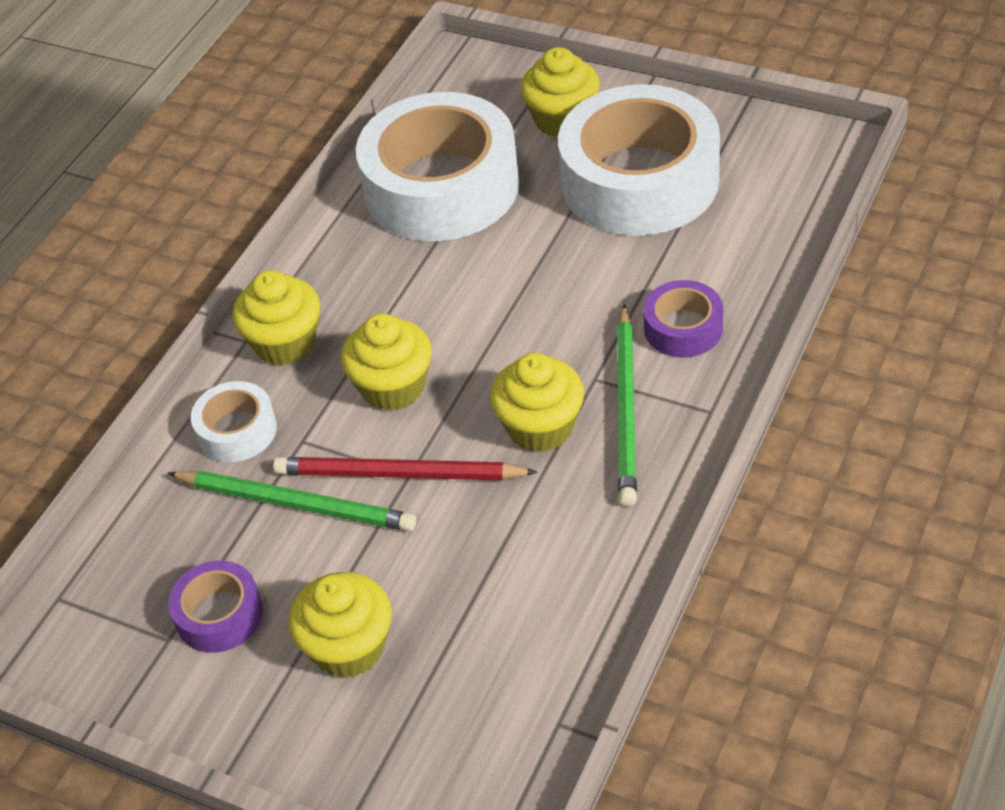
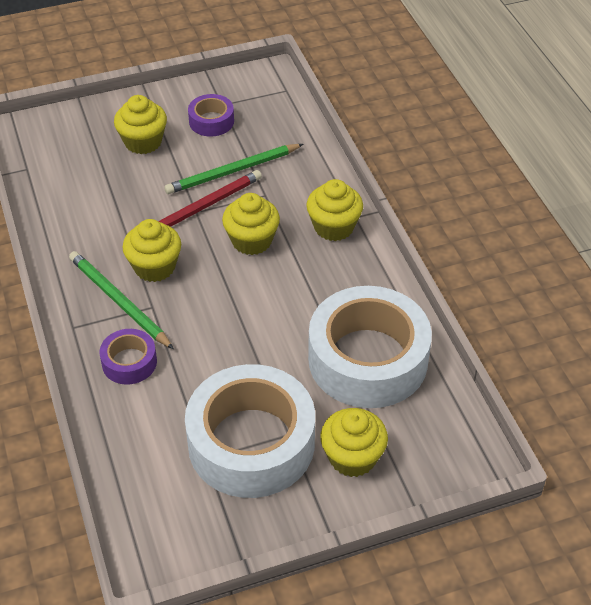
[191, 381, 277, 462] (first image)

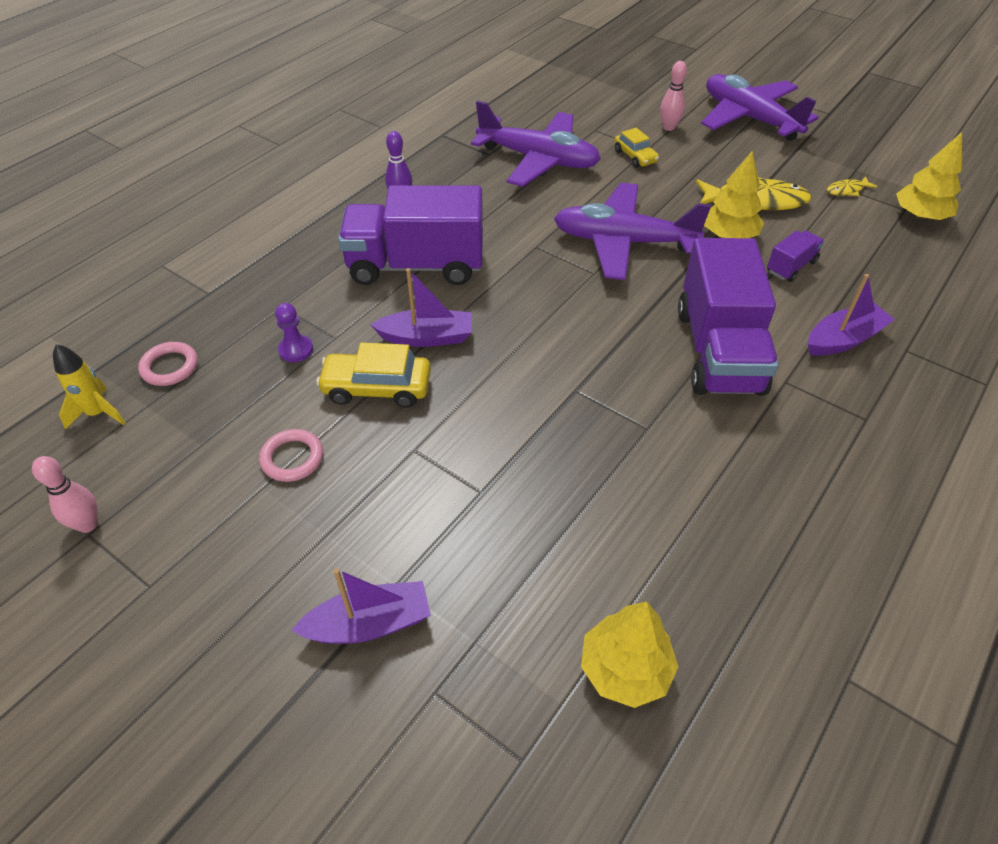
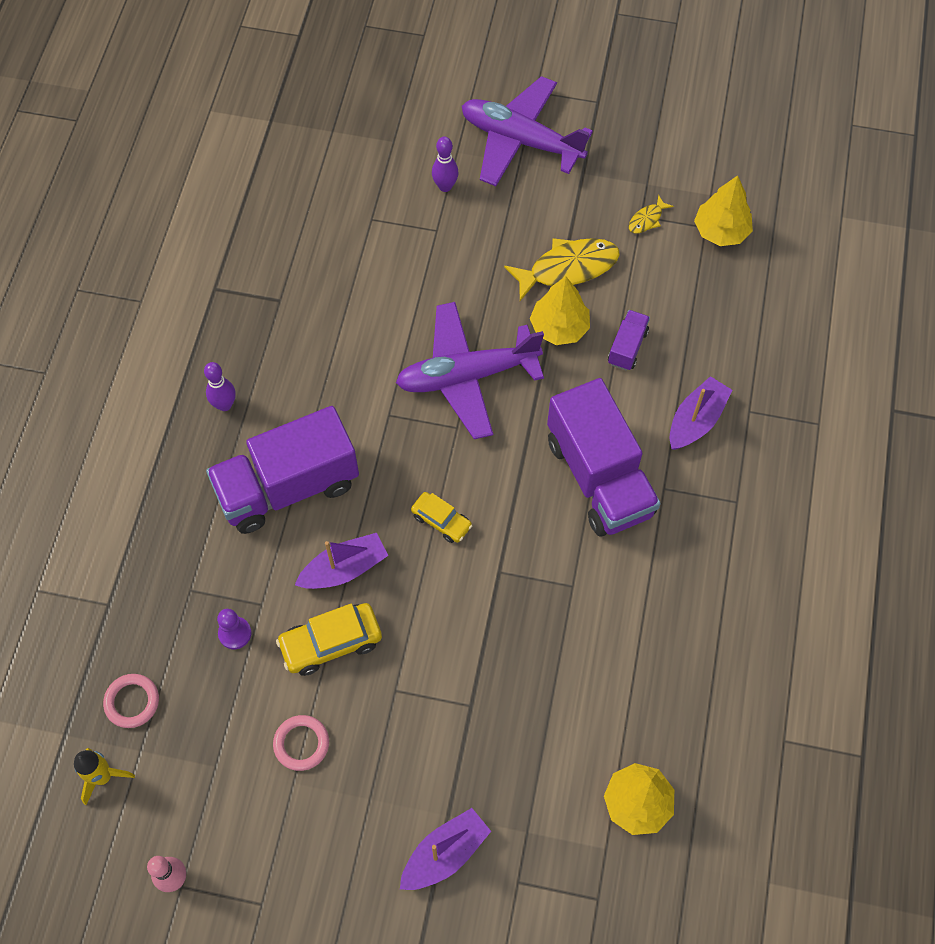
[471, 100, 601, 187] (first image)
[411, 492, 472, 543]
[432, 136, 459, 192]

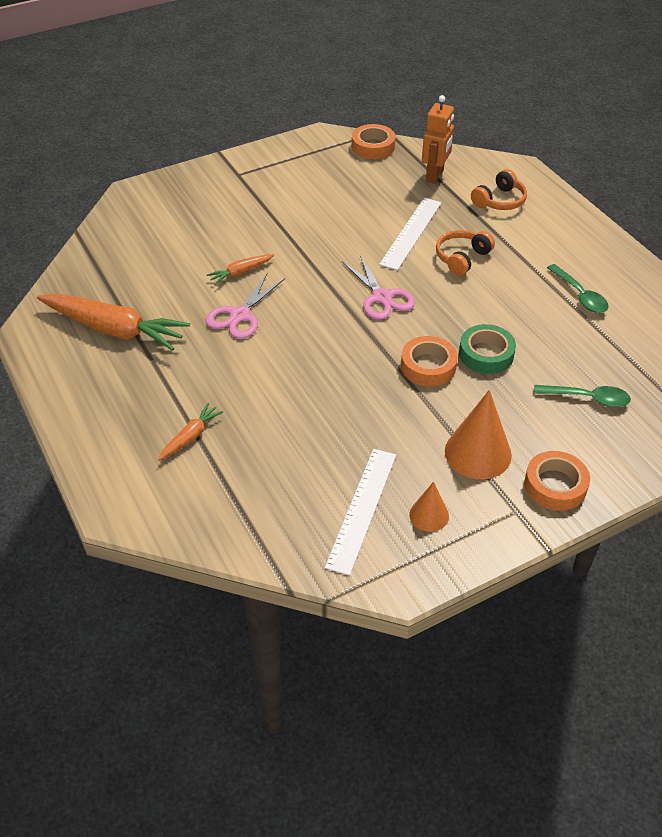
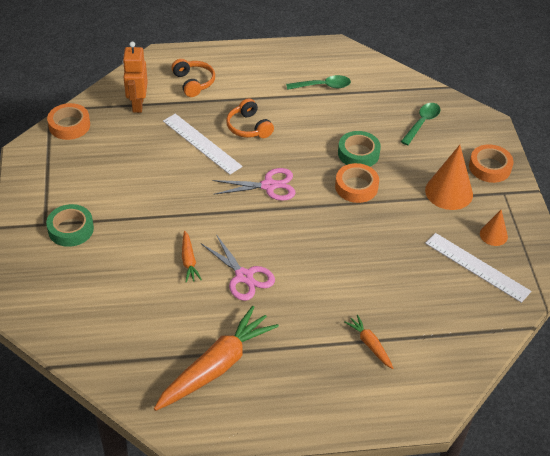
[122, 42, 148, 113]
[46, 204, 94, 247]

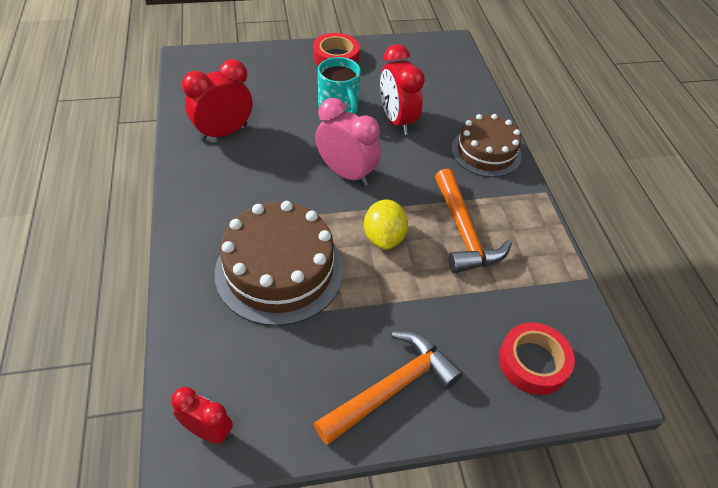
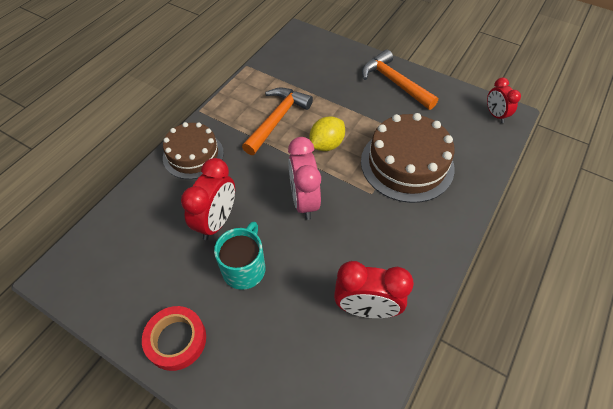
[362, 49, 438, 110]
[499, 322, 575, 395] (first image)

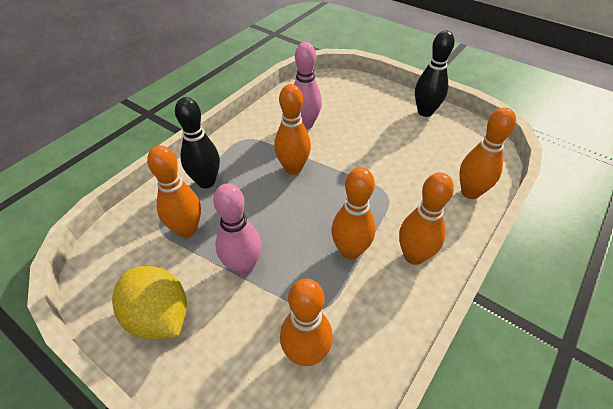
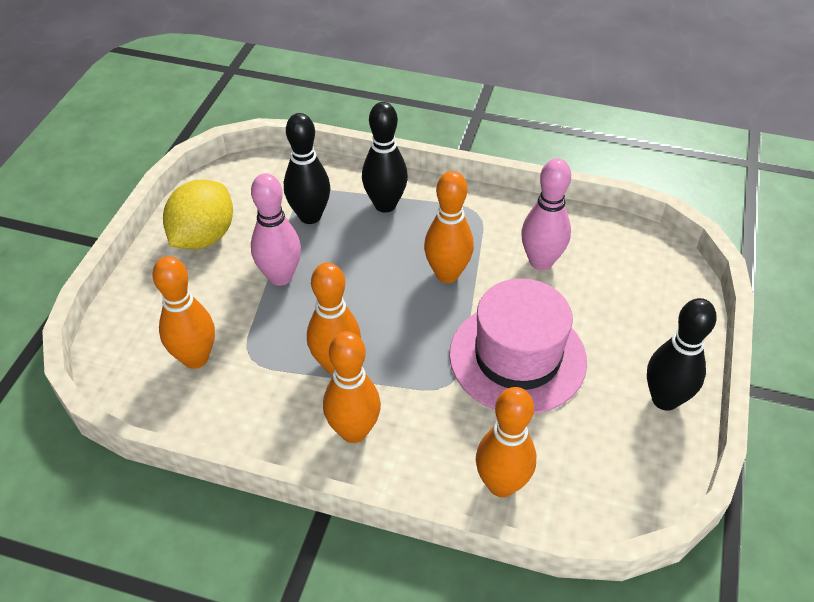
[284, 113, 330, 224]
[449, 278, 587, 414]

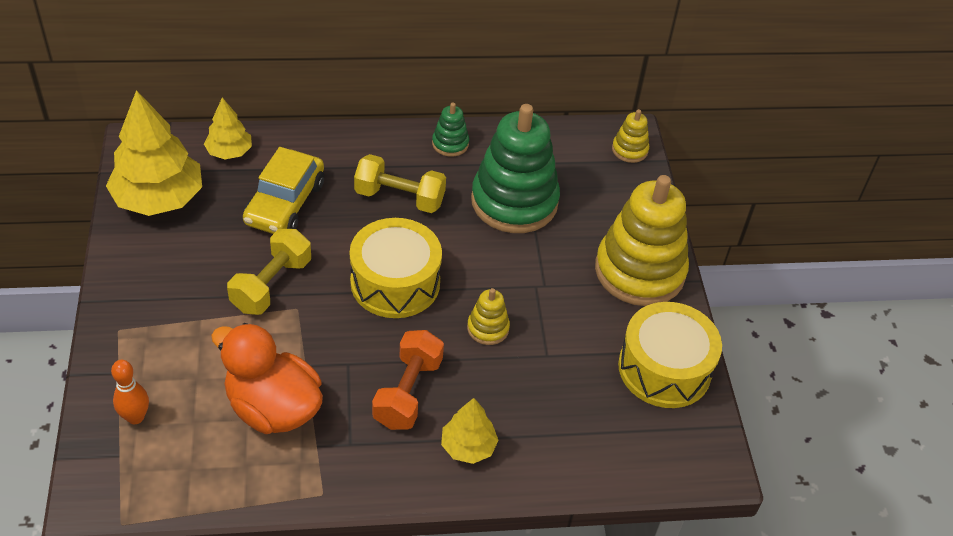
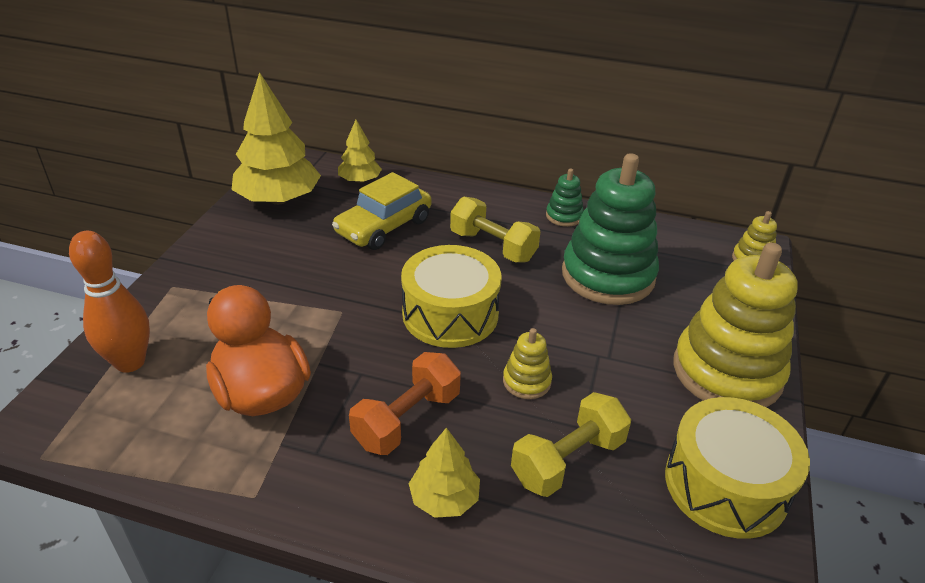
[69, 231, 150, 373]
[511, 392, 631, 497]

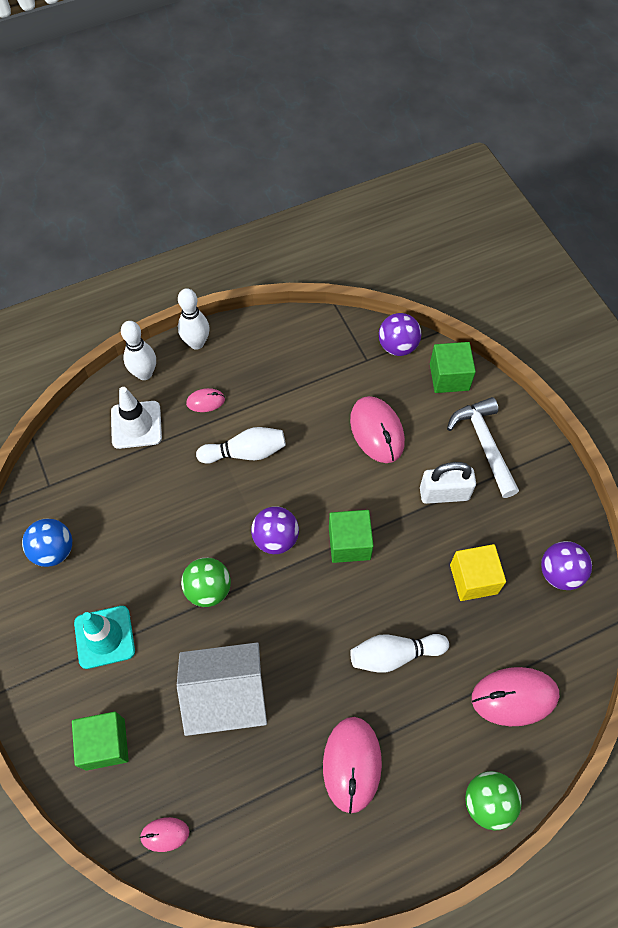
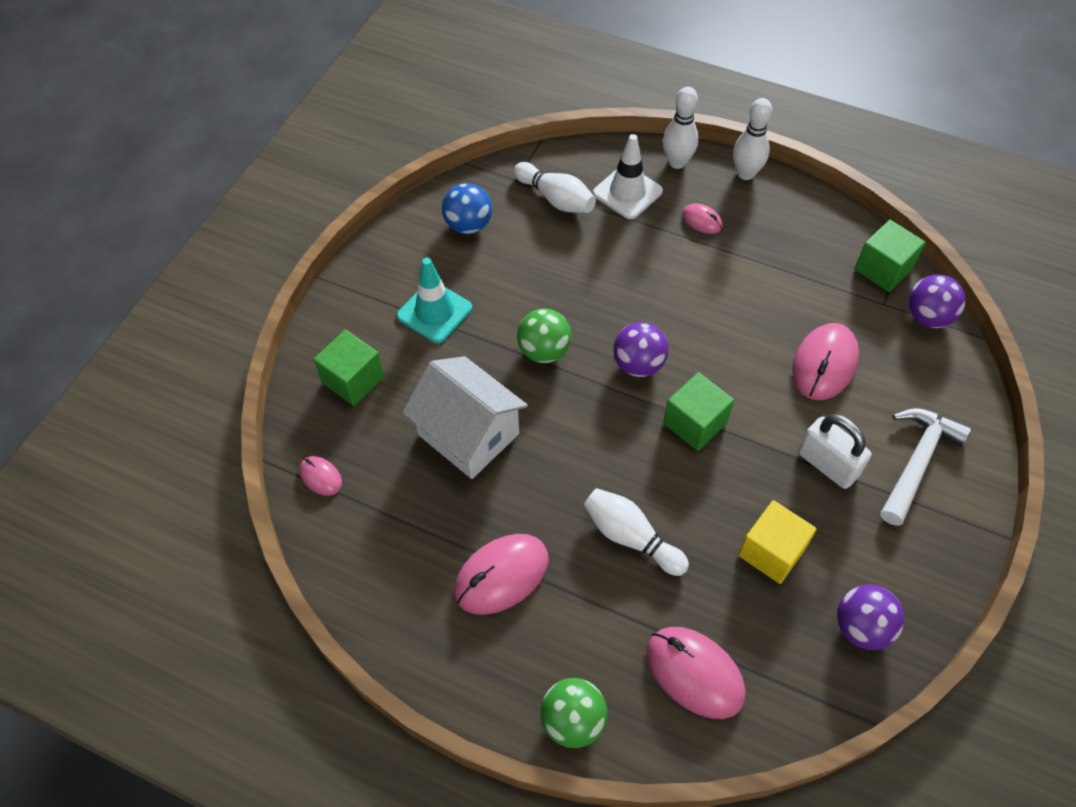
[514, 162, 596, 213]
[855, 220, 926, 292]

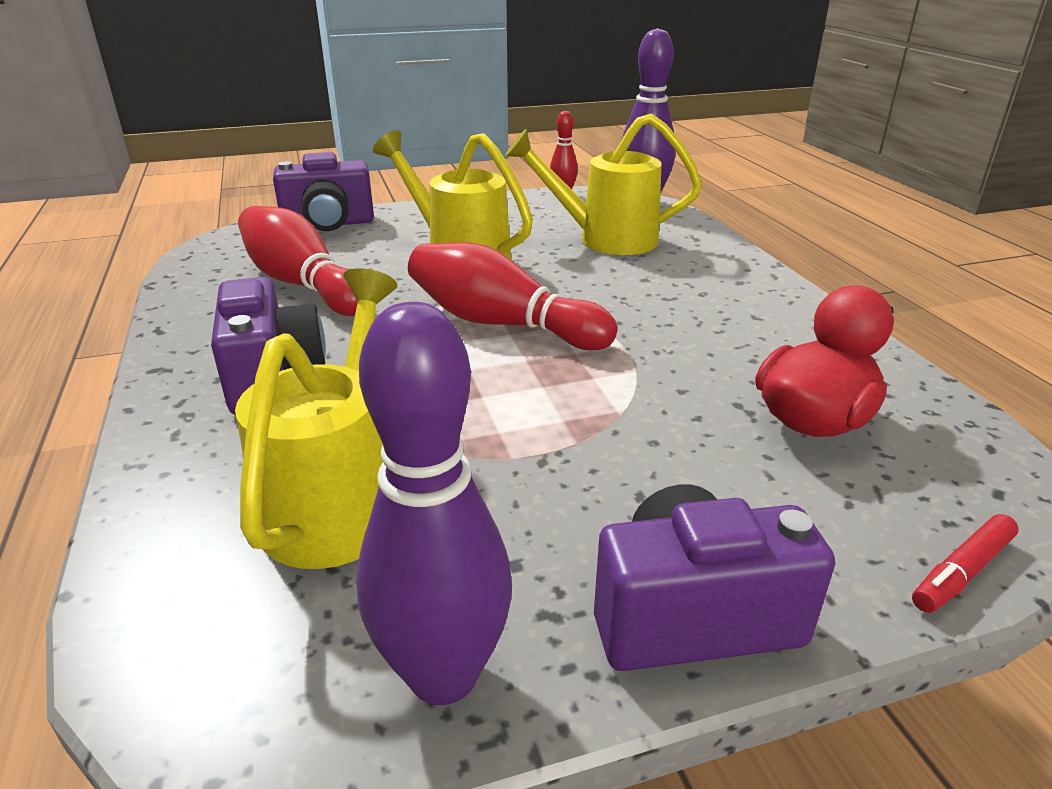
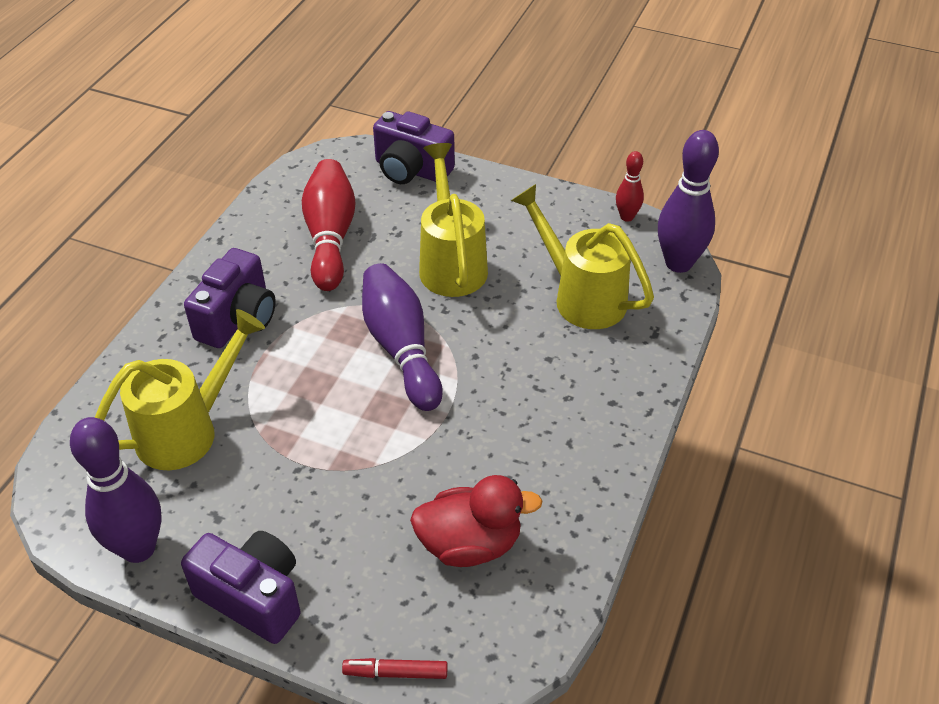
[362, 263, 443, 411]

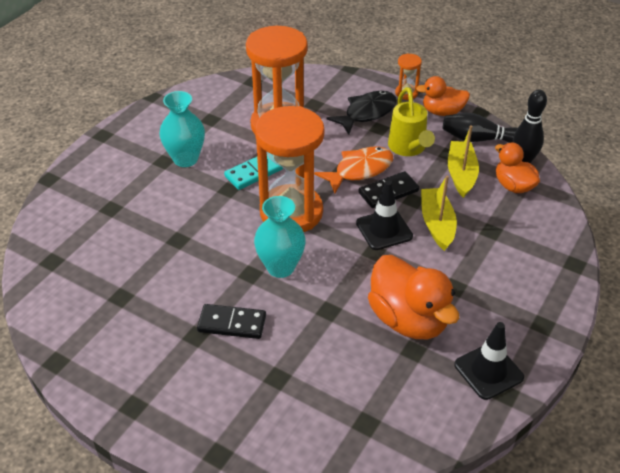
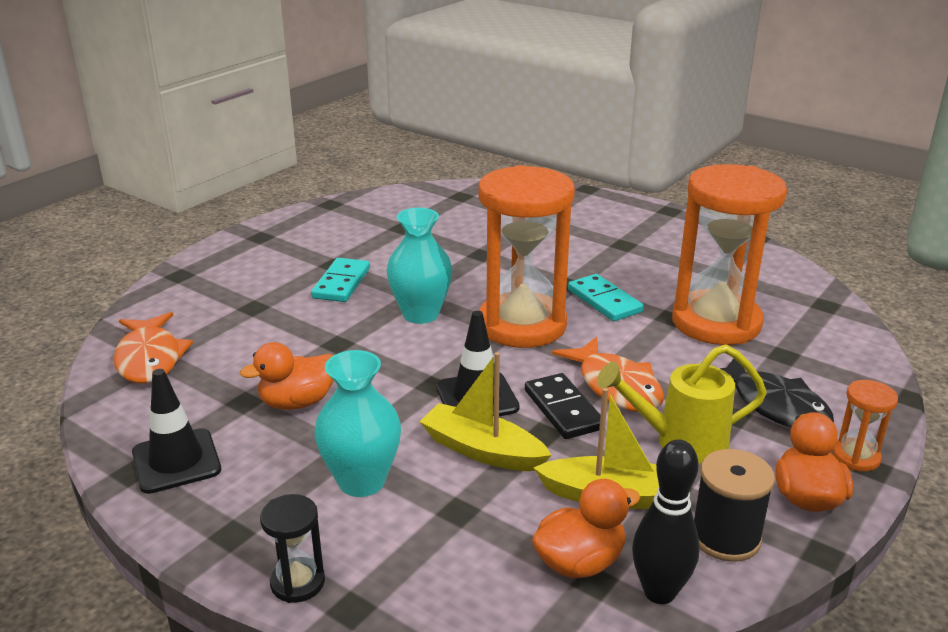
[314, 350, 401, 497]
[311, 258, 370, 302]
[240, 342, 334, 410]
[420, 352, 552, 471]
[694, 449, 775, 562]
[114, 312, 193, 383]
[260, 494, 325, 603]

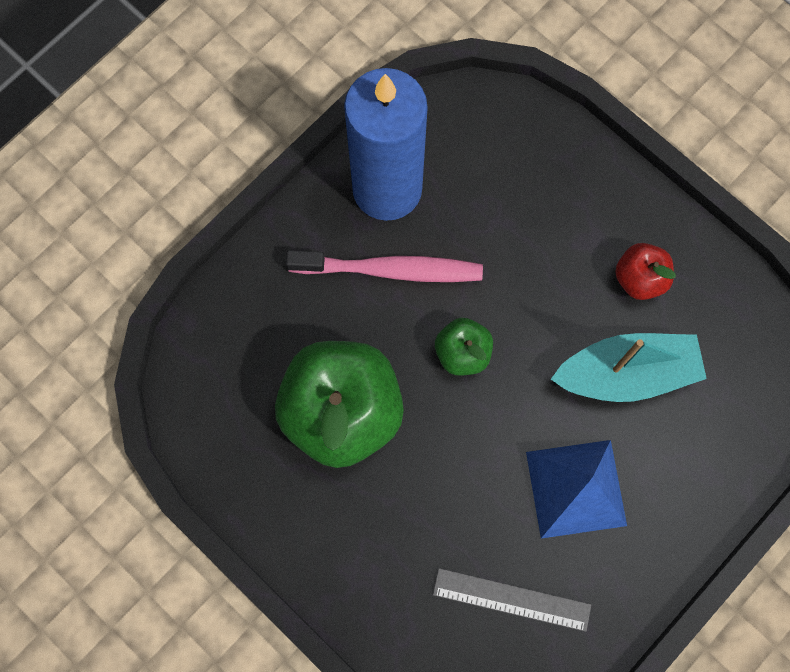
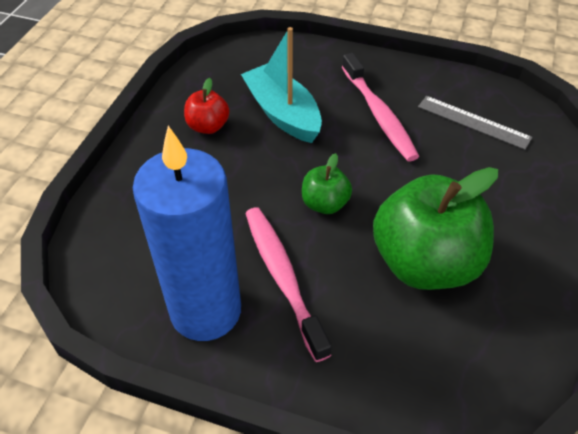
[418, 96, 532, 150]
[342, 53, 419, 162]

